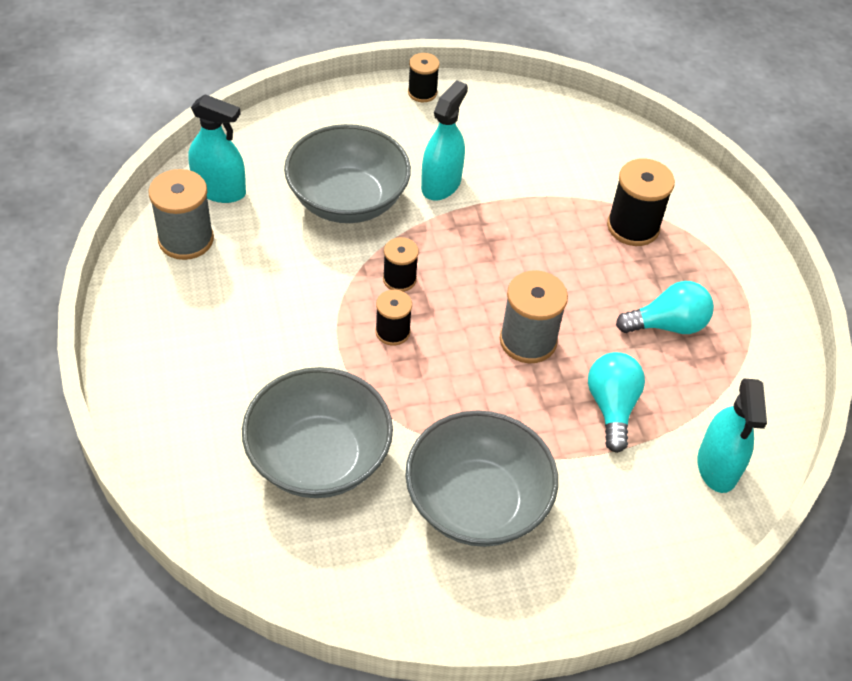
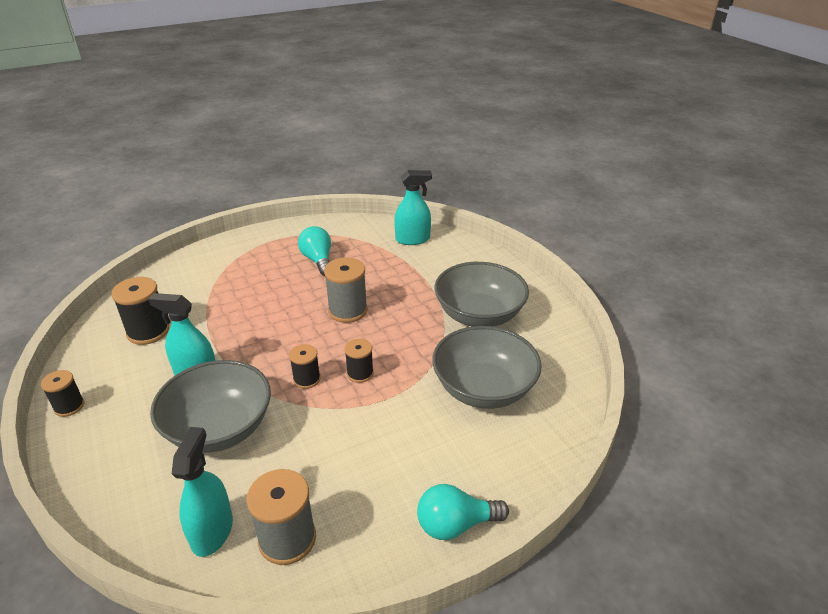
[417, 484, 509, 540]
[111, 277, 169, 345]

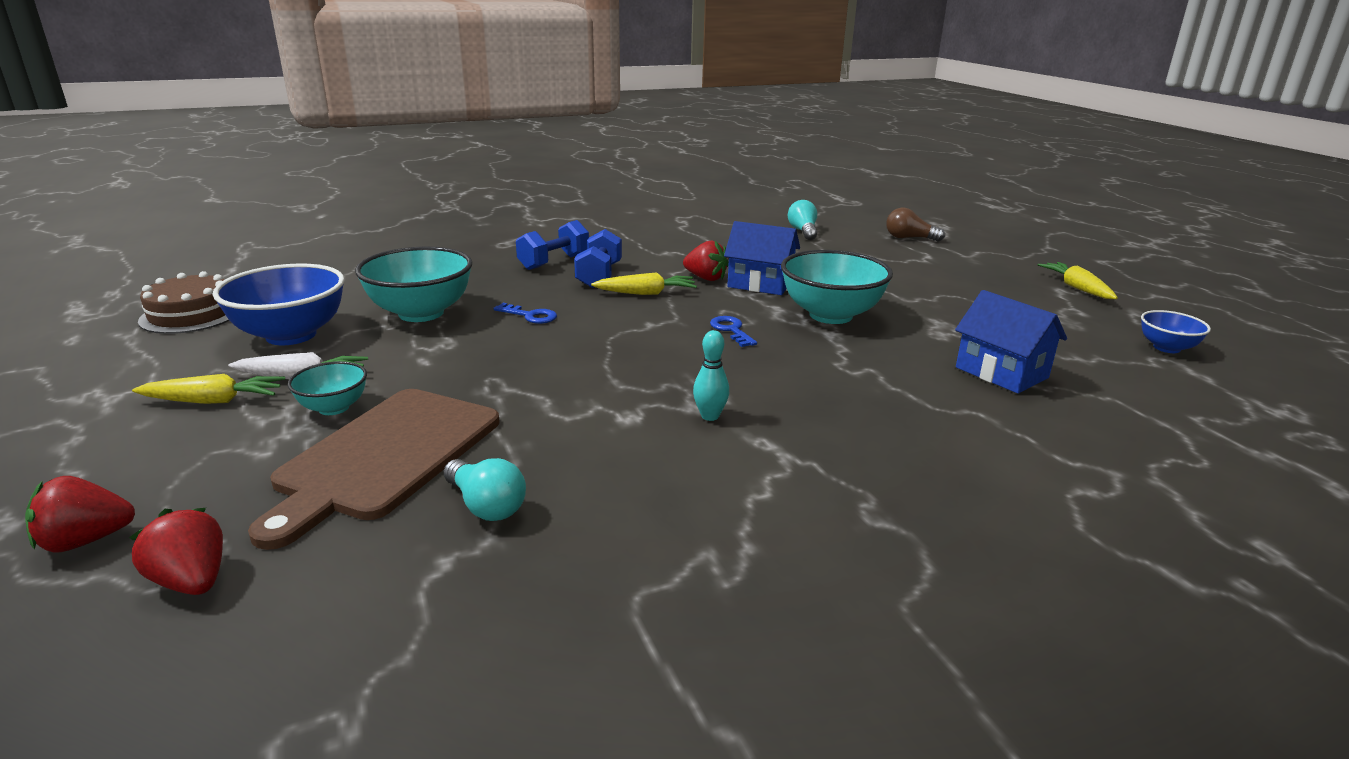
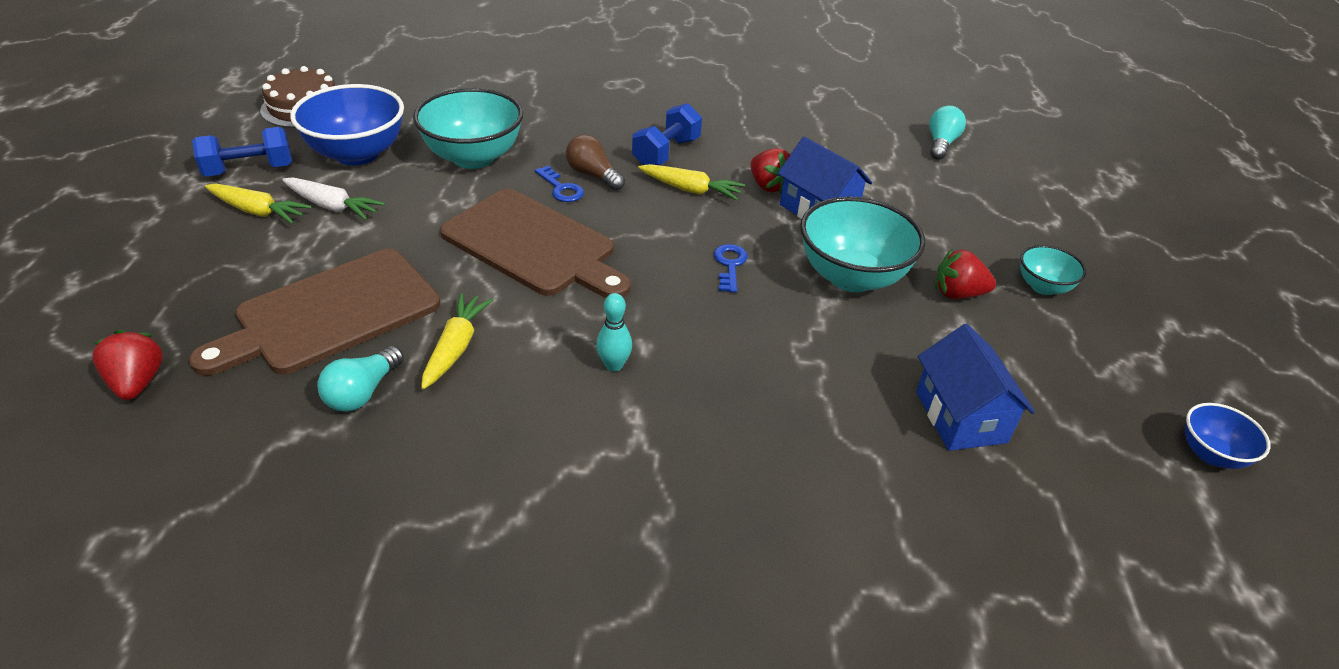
[935, 249, 996, 299]
[1020, 245, 1086, 295]
[317, 346, 404, 412]
[192, 127, 292, 177]
[566, 135, 625, 191]
[421, 293, 493, 389]
[440, 189, 631, 298]

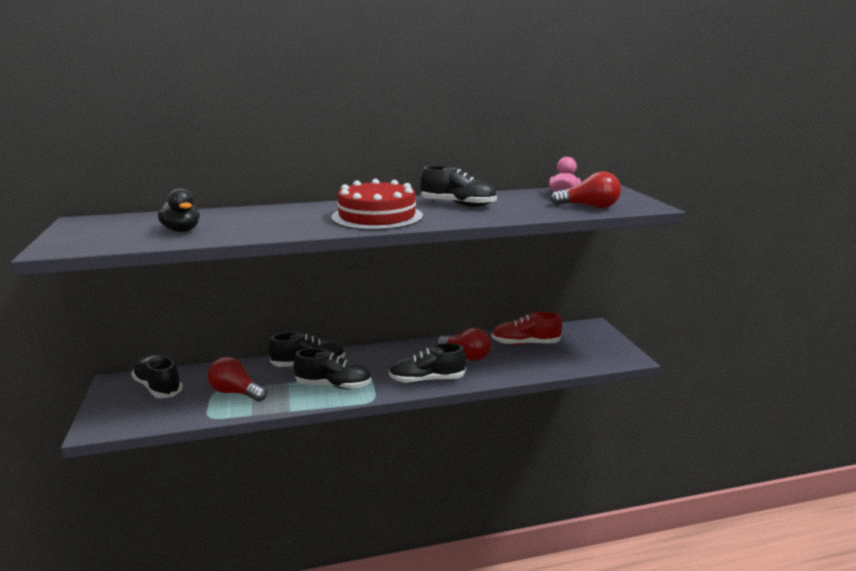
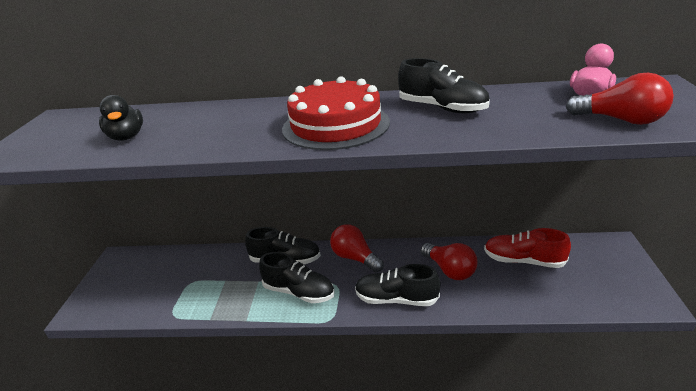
[131, 356, 183, 398] (first image)
[330, 224, 384, 273]

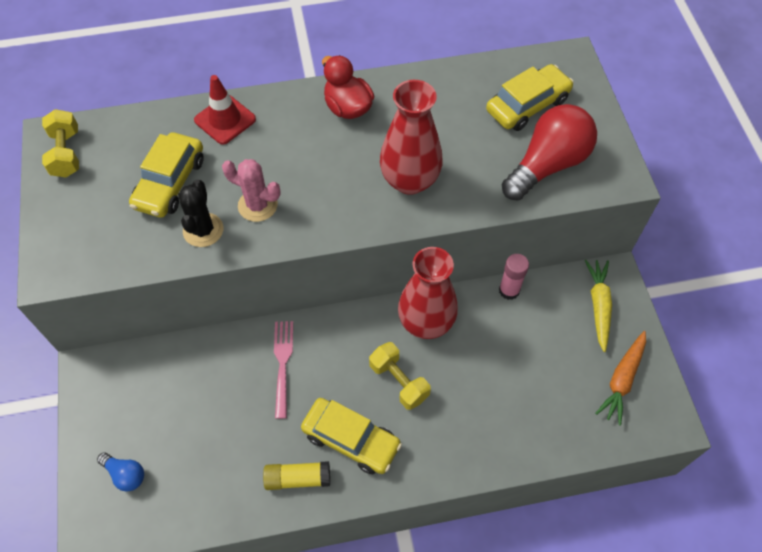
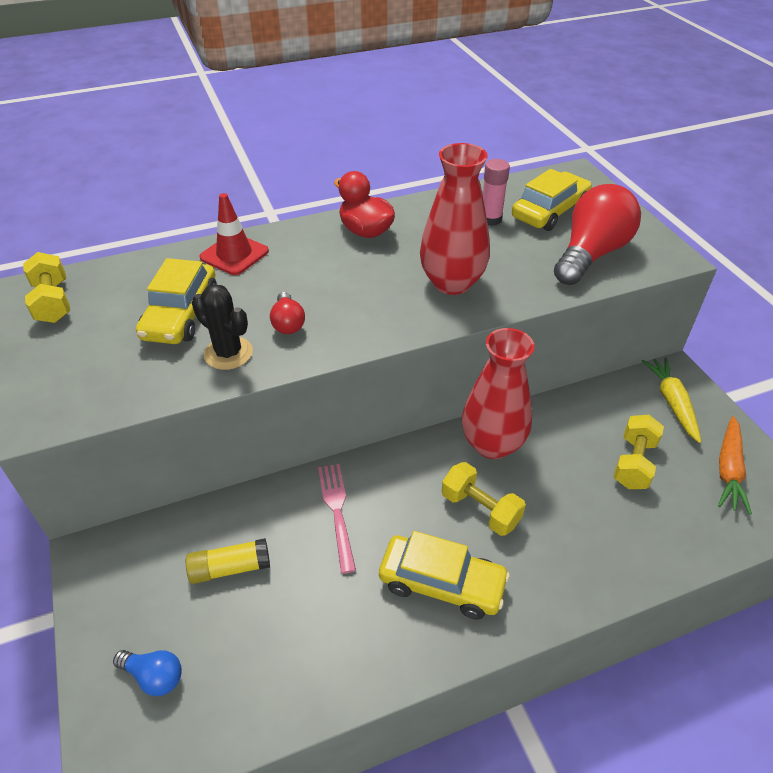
[192, 284, 253, 370]
[270, 292, 305, 334]
[186, 538, 270, 584]
[483, 159, 510, 226]
[613, 415, 664, 489]

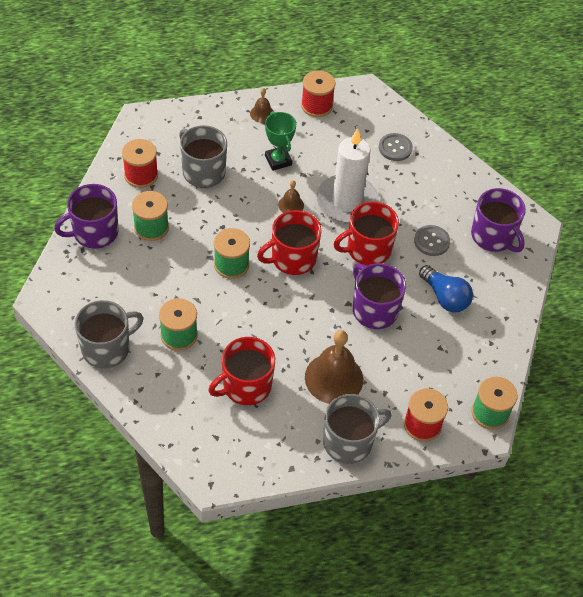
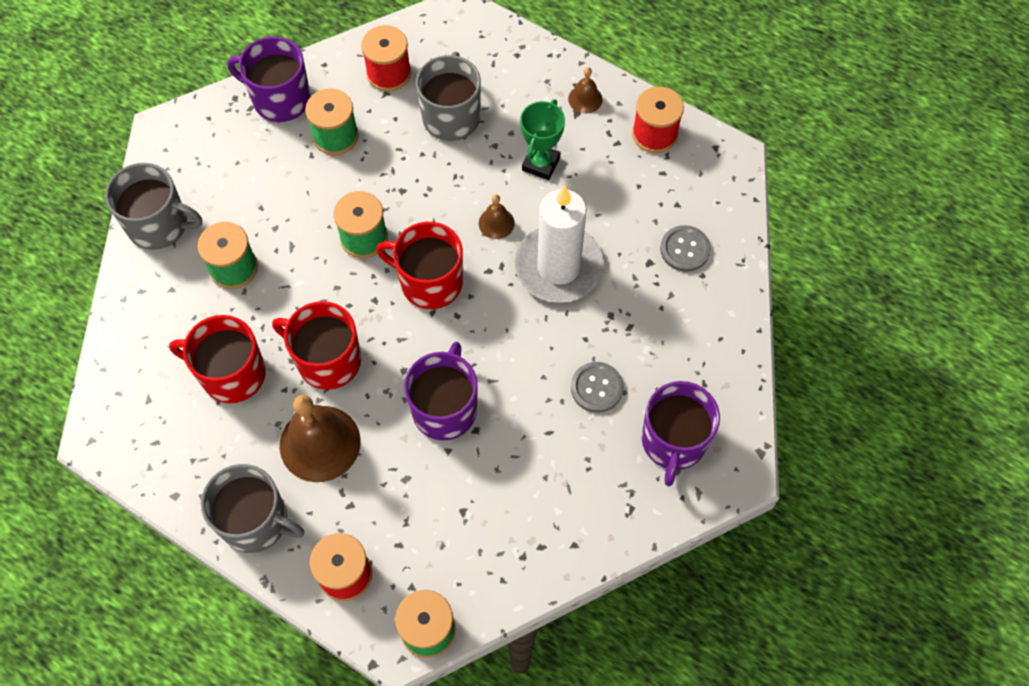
[272, 301, 361, 390]
[419, 265, 473, 313] (first image)

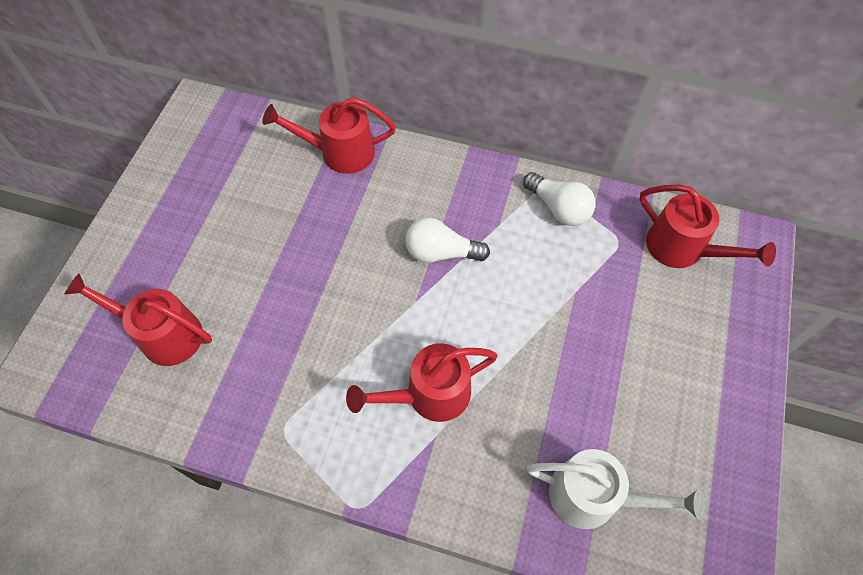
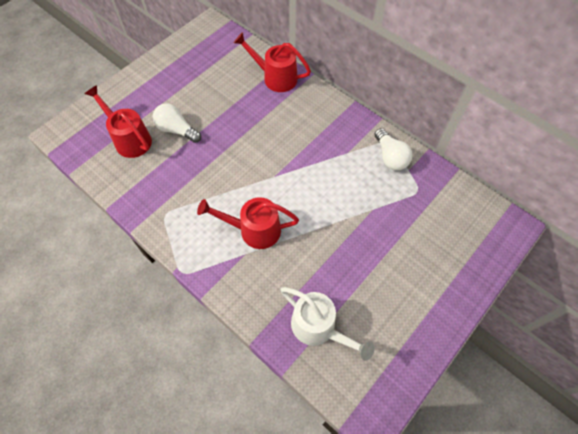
[153, 103, 201, 143]
[640, 184, 776, 268] (first image)

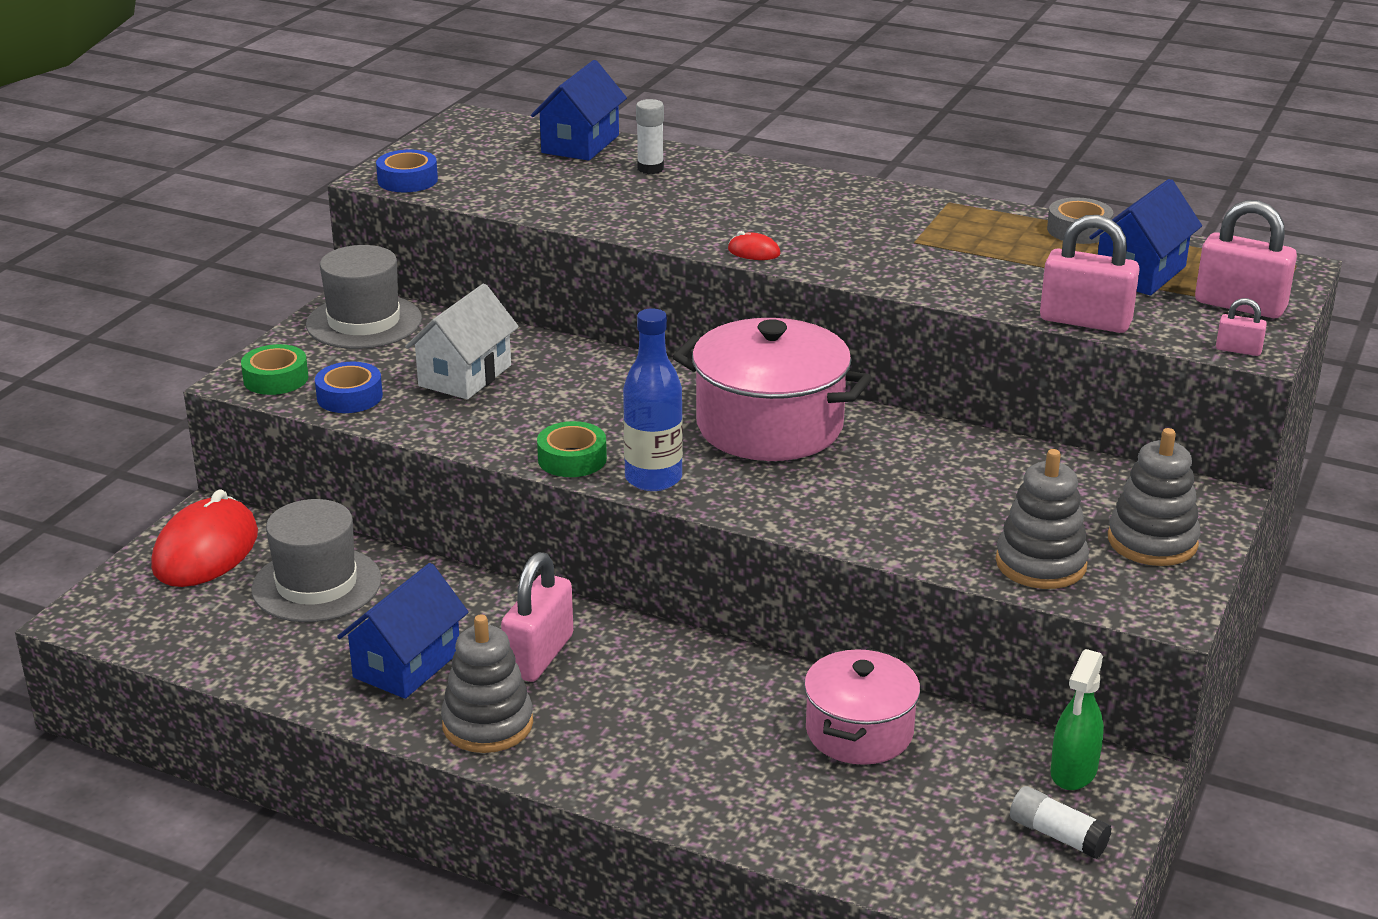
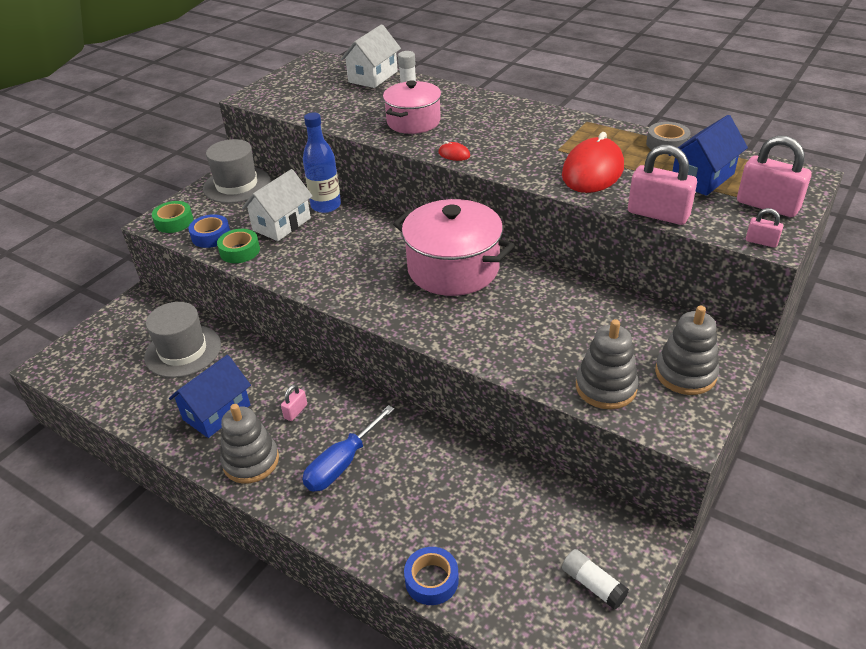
[562, 132, 624, 193]
[404, 547, 459, 605]
[281, 385, 307, 421]
[340, 24, 401, 88]
[217, 229, 260, 263]
[303, 112, 341, 213]
[383, 80, 441, 134]
[1050, 649, 1104, 790] (first image)
[302, 405, 394, 492]

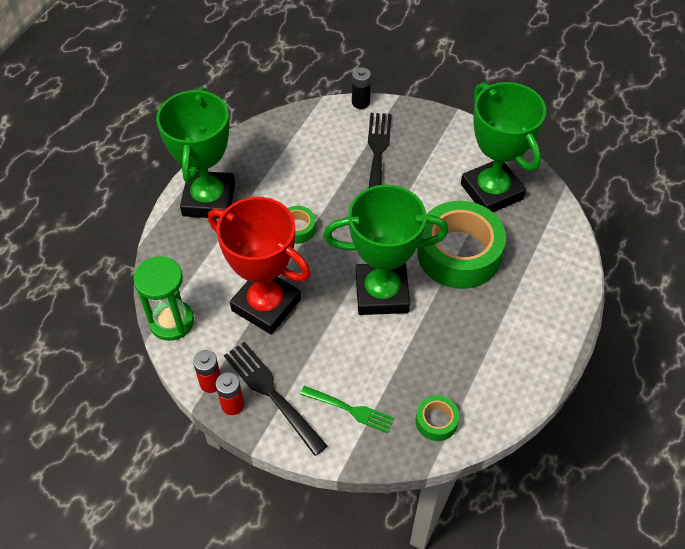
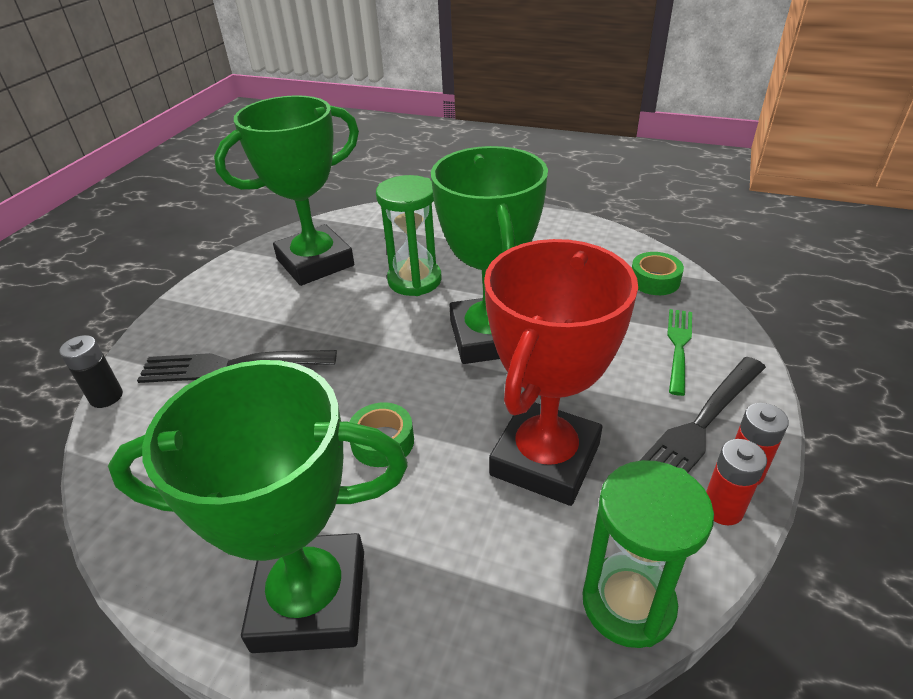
[376, 175, 442, 296]

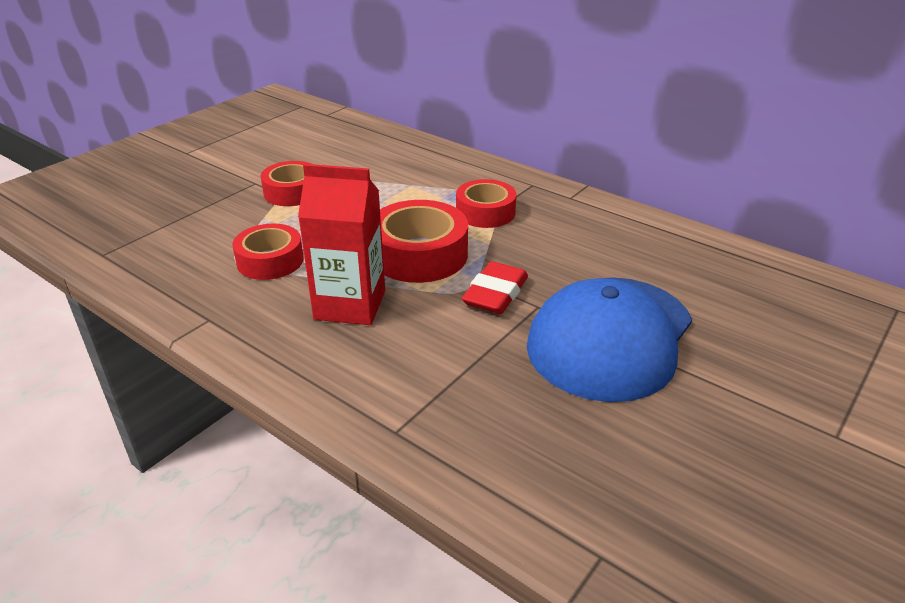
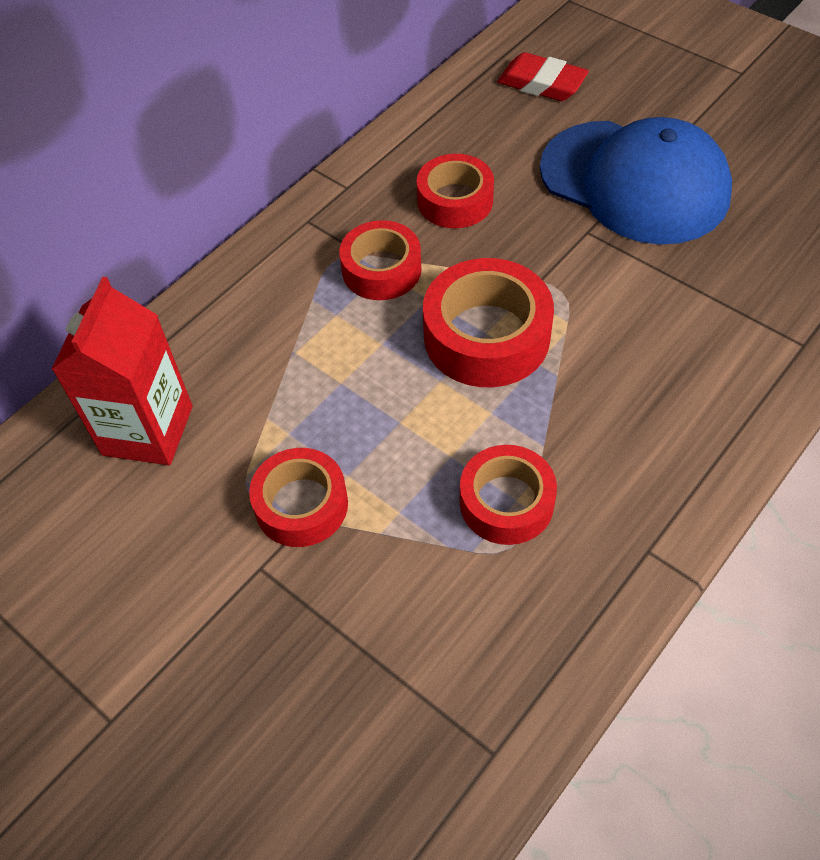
[51, 277, 193, 465]
[497, 52, 589, 101]
[417, 154, 494, 228]

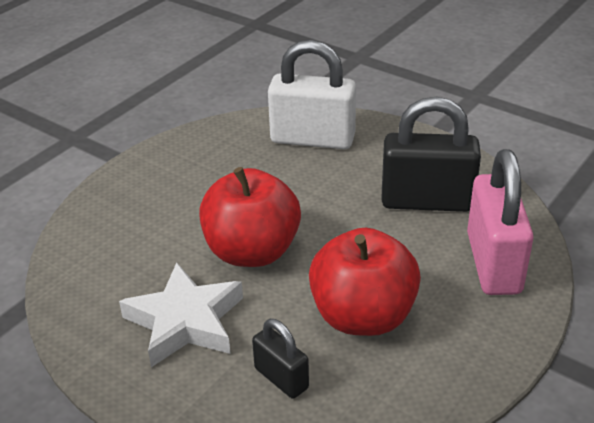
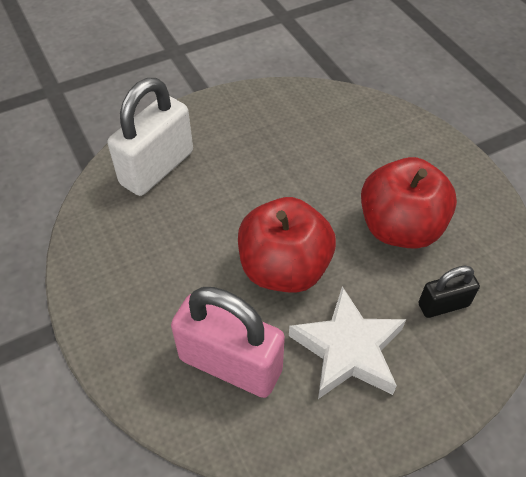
[381, 97, 481, 212] (first image)
[171, 287, 285, 398]

